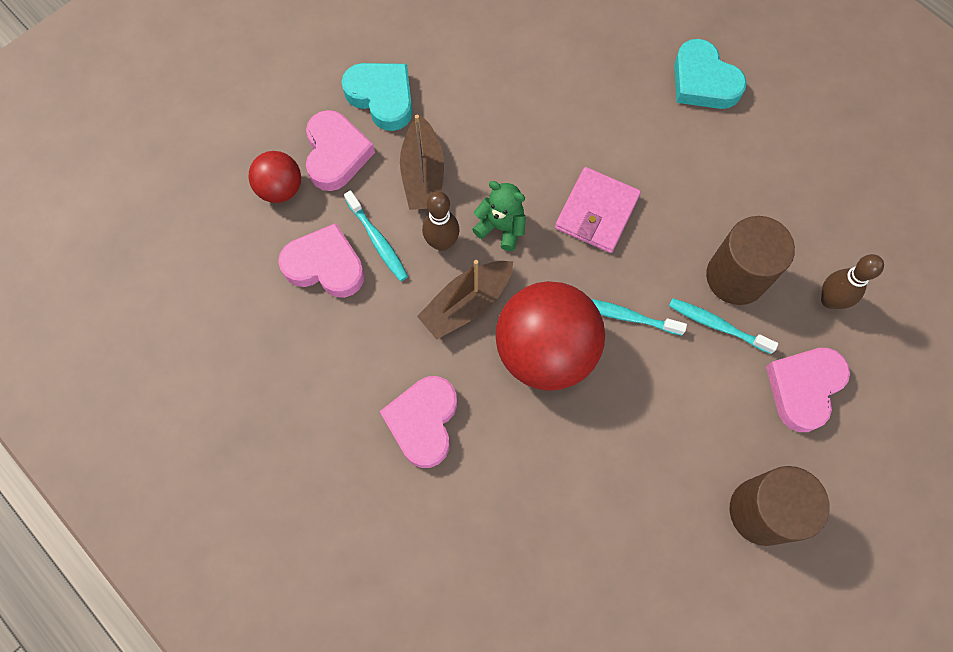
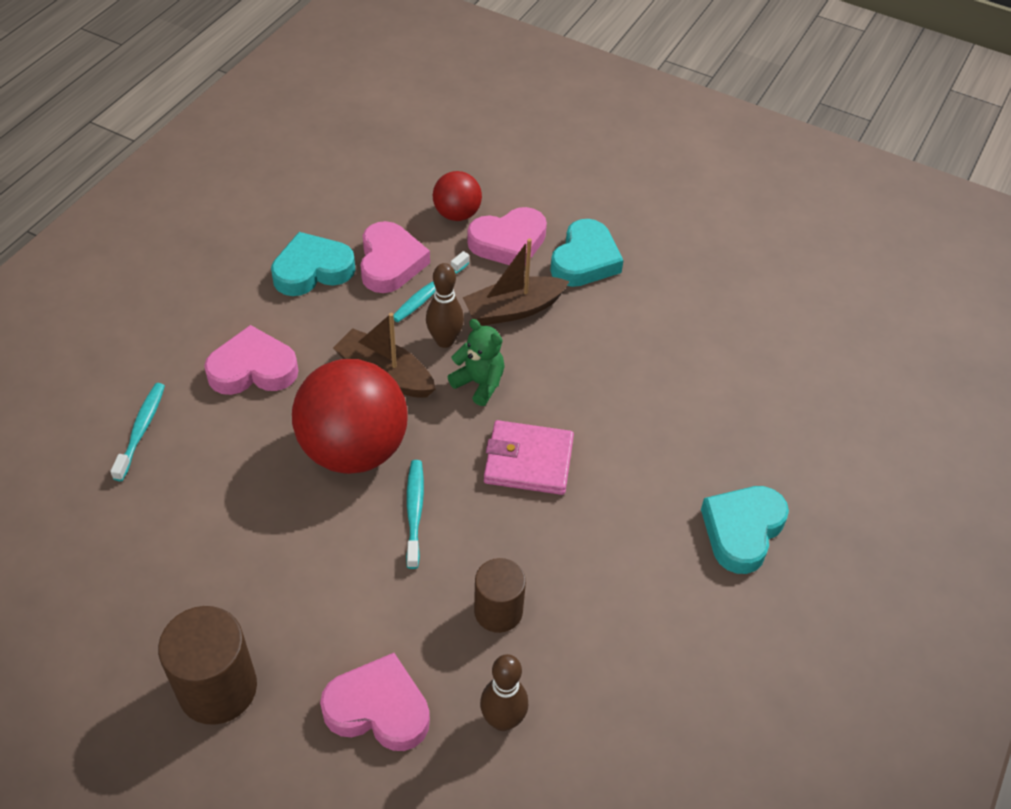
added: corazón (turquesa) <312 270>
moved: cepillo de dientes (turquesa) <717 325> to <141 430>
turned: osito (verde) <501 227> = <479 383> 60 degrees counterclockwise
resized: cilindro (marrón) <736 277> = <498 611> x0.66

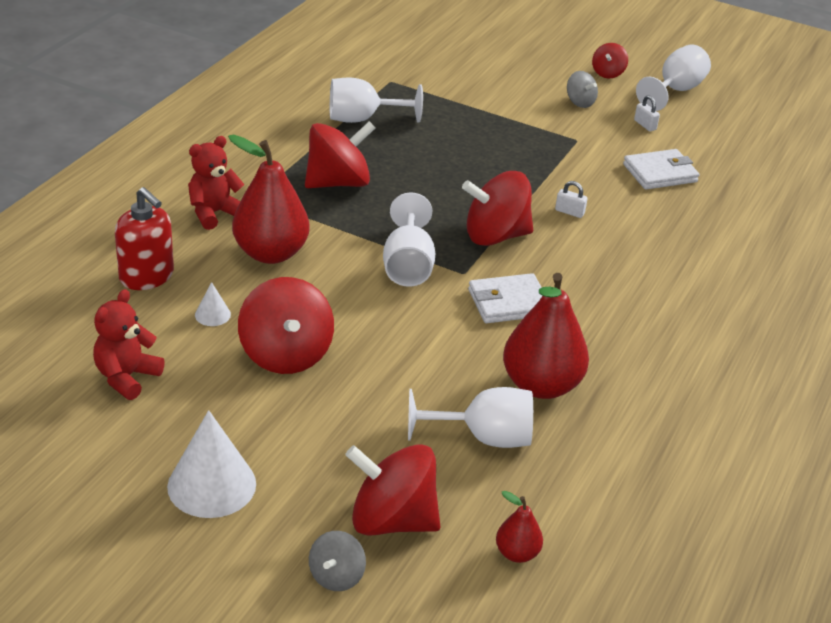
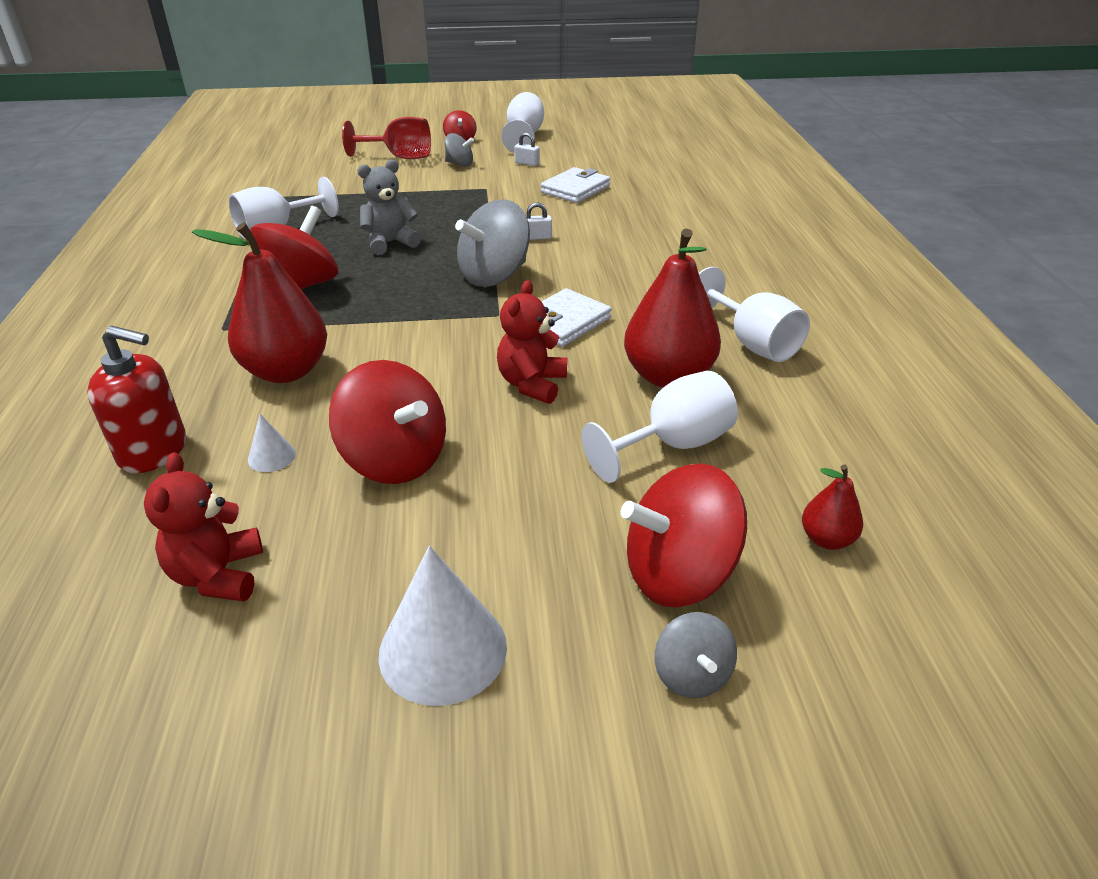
added: copa (rojo) <400 157>; osito (gris) <390 243>
moved: osito (rojo) <214 213> to <532 384>; copa (blanco) <407 265> to <752 343>
recoloured: peonza (rojo) <495 236> to peonza (gris) <494 276>

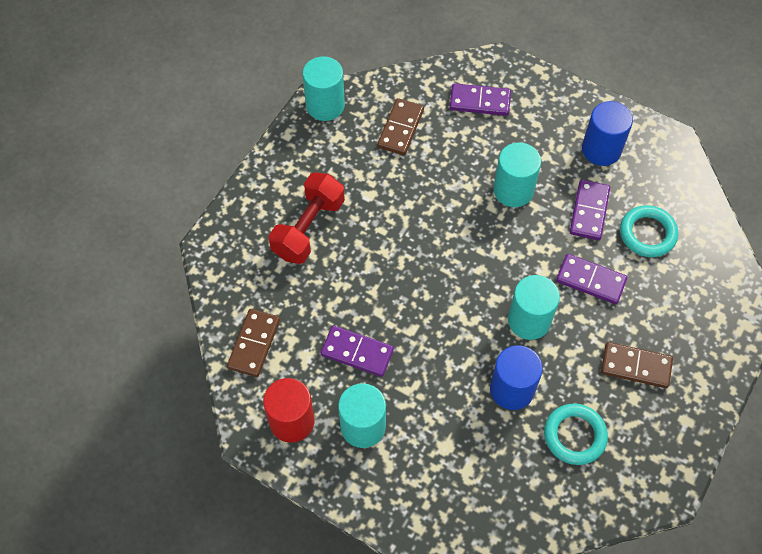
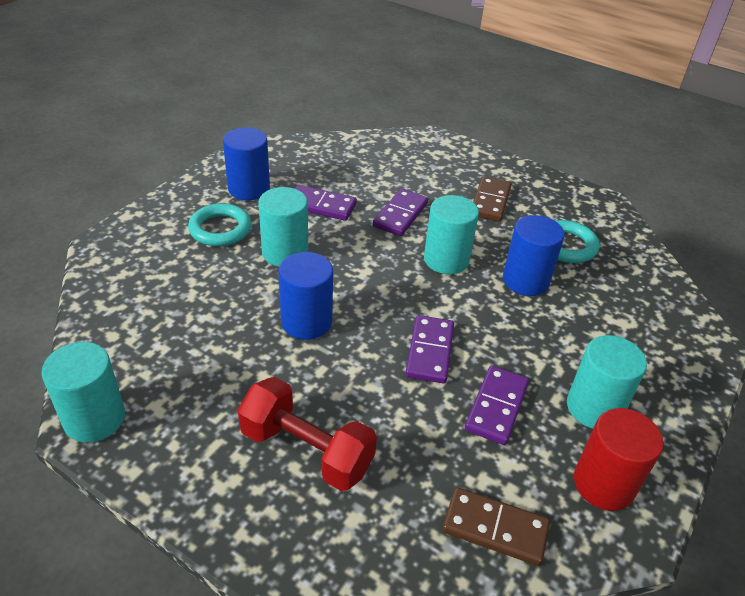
removed: ficha de dominó (marrón) <400 128>
added: cilindro (azul) <306 322>
moved: ficha de dominó (morado) <479 101> to <430 351>; anillo (turquesa) <647 234> to <220 229>

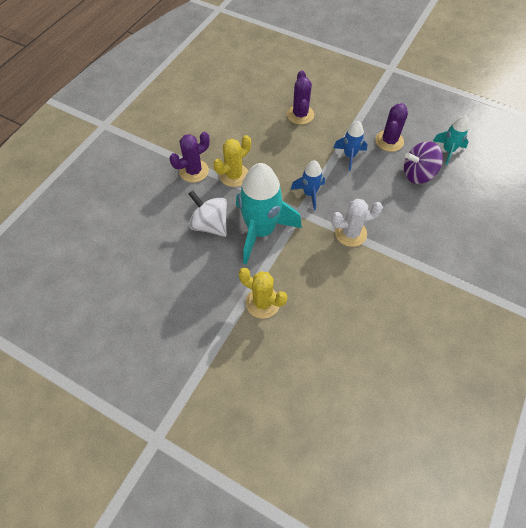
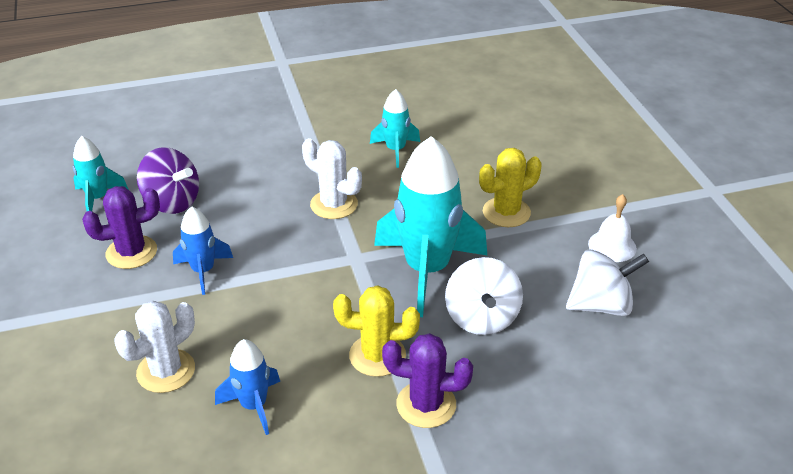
added: cohete (turquesa) <395 150>; peonza (blanco) <601 305>; campana (blanco) <612 246>
moved: cohete (azul) <309 194> to <253 405>
recoloured: cactus (morado) <300 115> to cactus (blanco) <166 371>
turned: cactus (amarillo) <262 302> = <506 212> 75 degrees clockwise

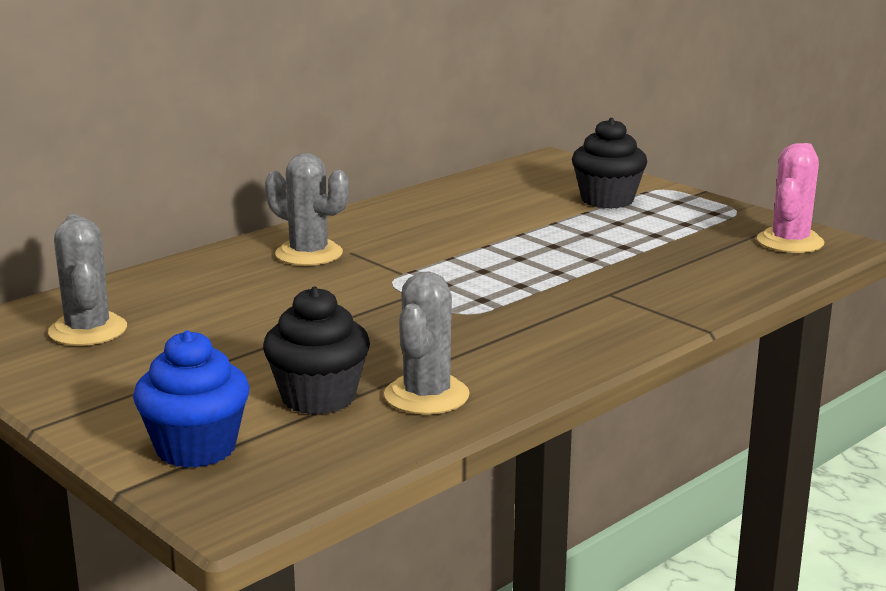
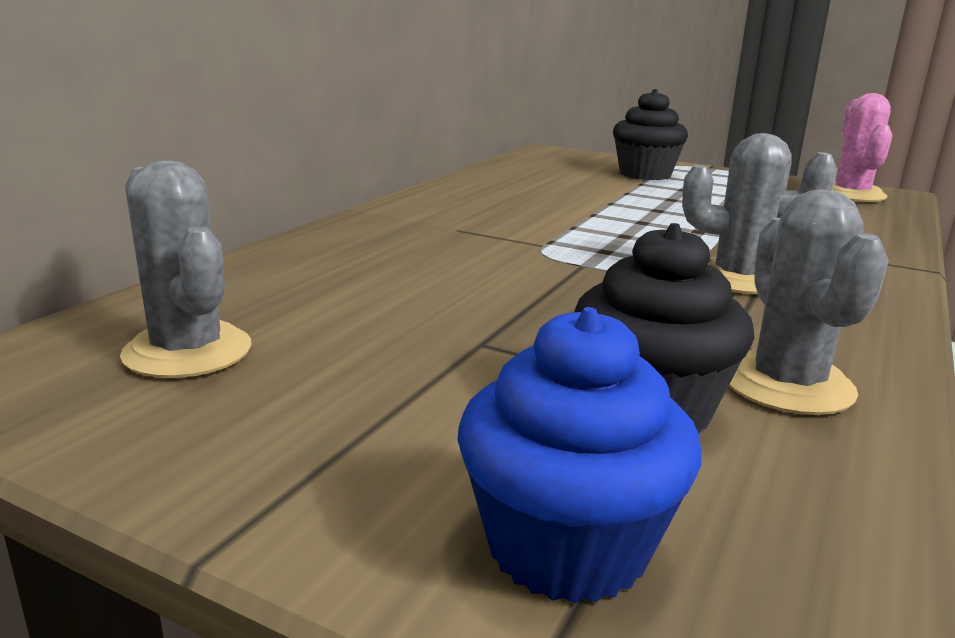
moved: cactus (gris) <309 254> to <740 278>

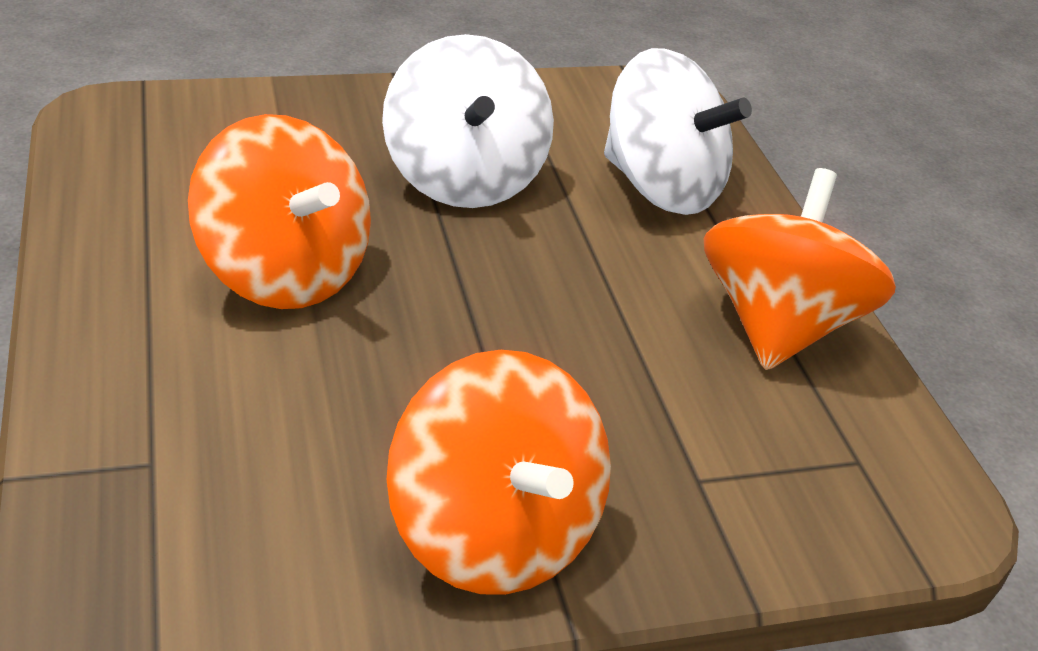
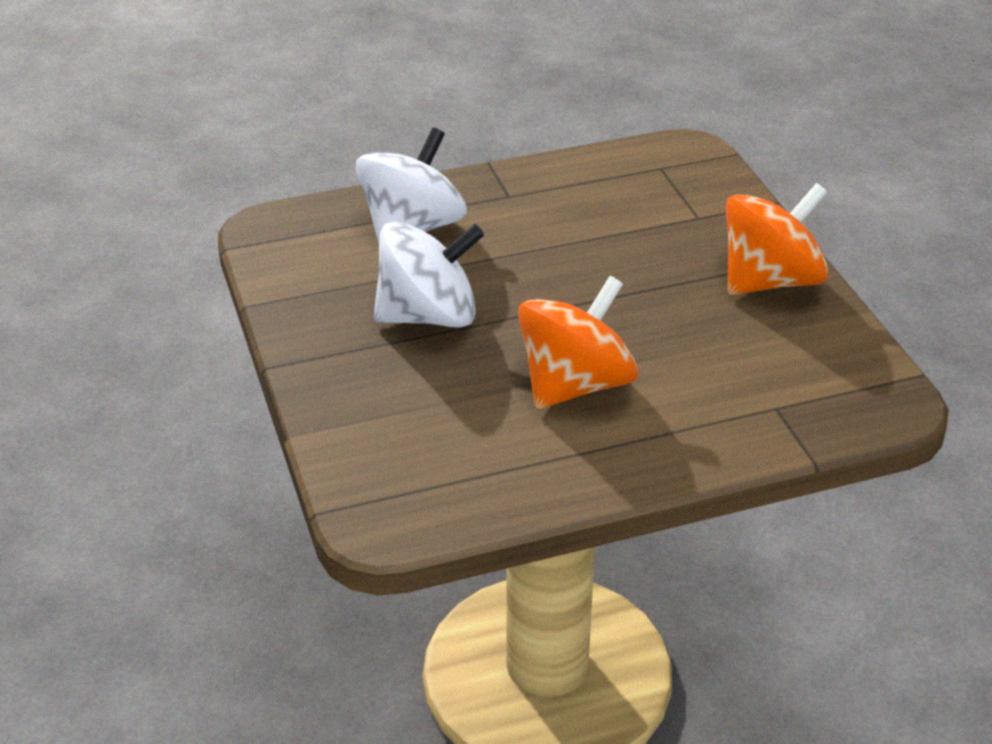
removed: peonza (naranja) <779 326>

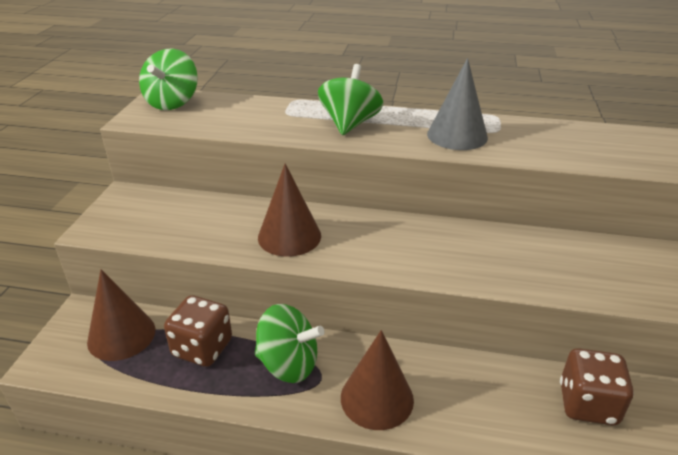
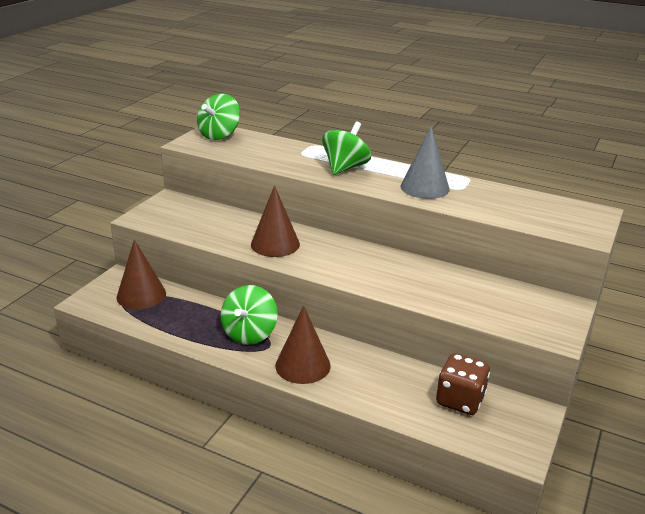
removed: dado (marrón) <202 348>
turned: peonza (verde) <288 364> = <249 334> 75 degrees clockwise

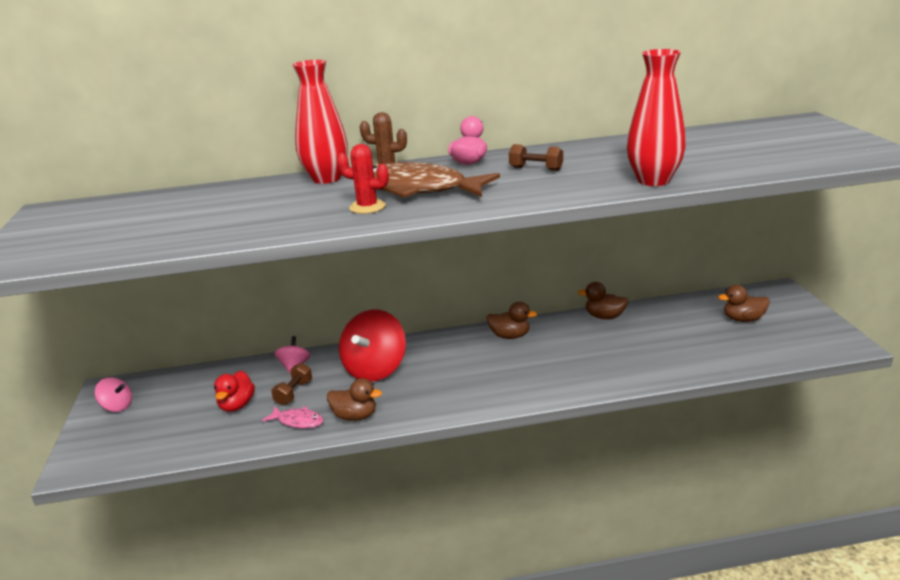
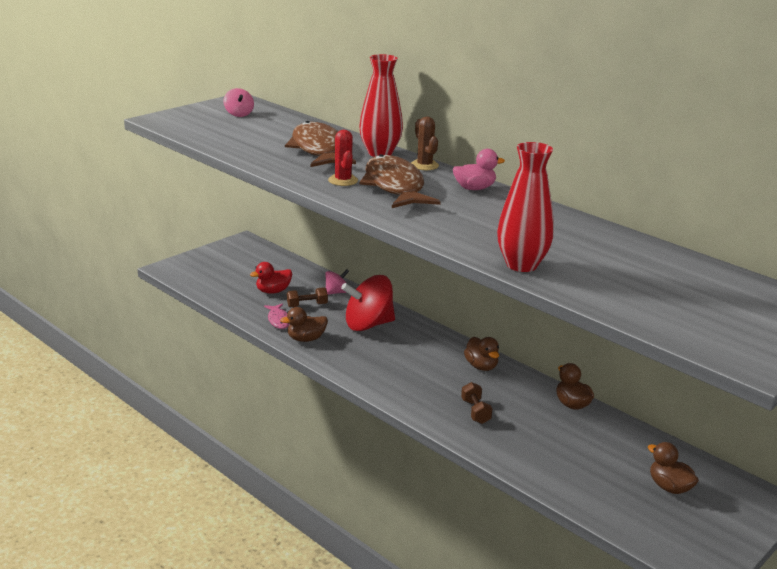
added: pez (marrón) <318 150>
moved: peonza (rosa) <117 406> to <239 114>; mancuerna (marrón) <536 169> to <475 411>
turned: pato (marrón) <355 416> = <306 339> 90 degrees clockwise

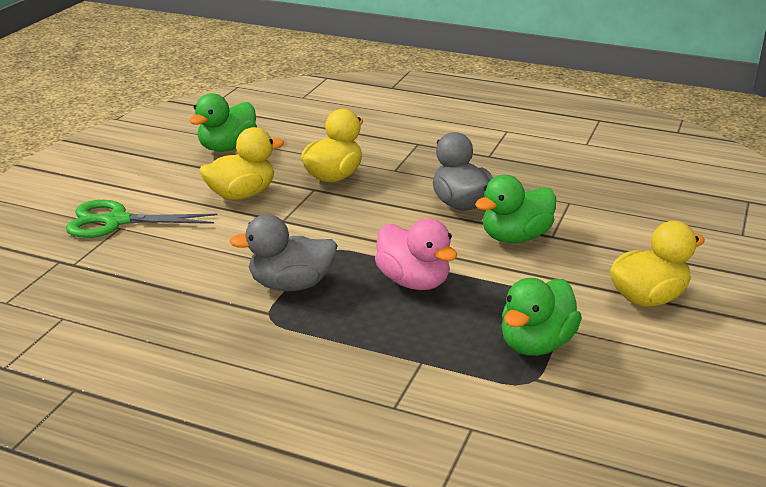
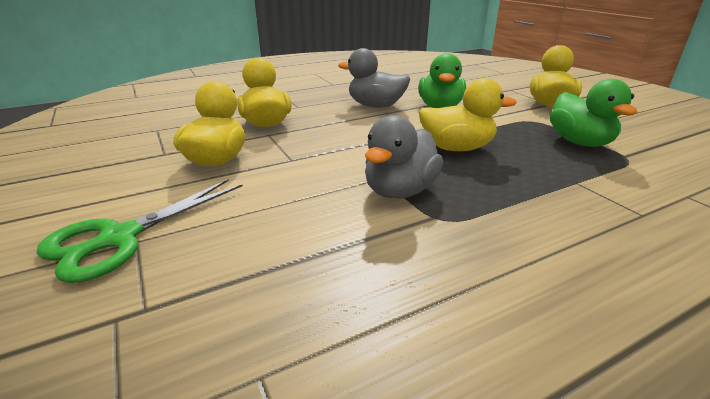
removed: pato (verde) <227 147>
recoloured: pato (rosa) <414 281> to pato (amarillo) <457 148>

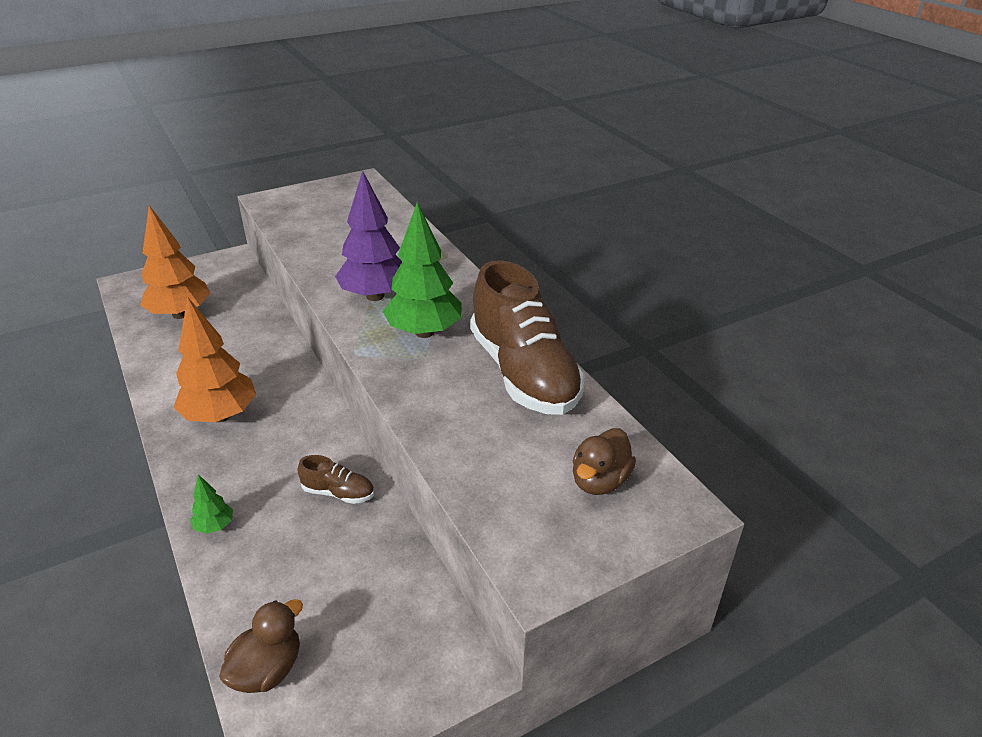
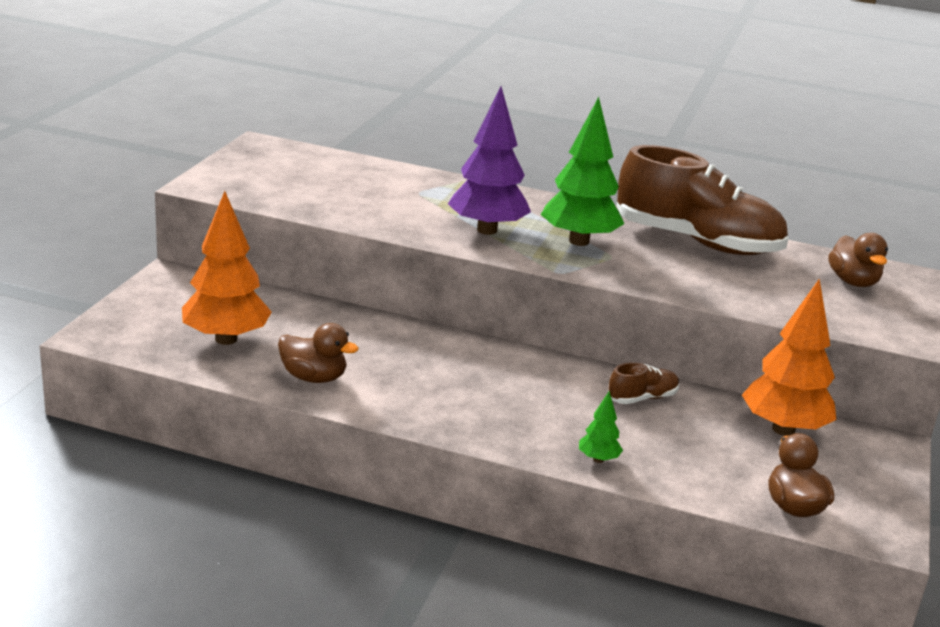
added: pato (marrón) <314 378>
moved: árbol (naranja) <220 416> to <783 429>

